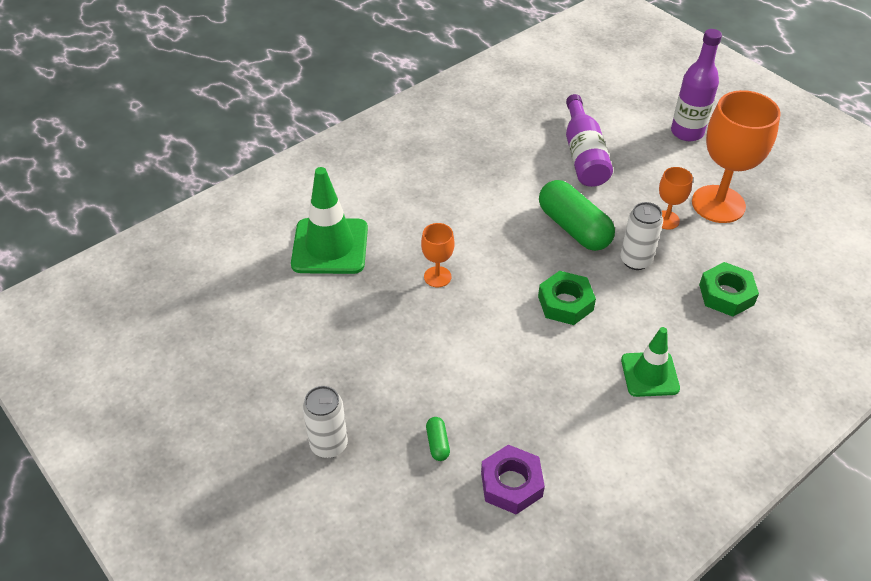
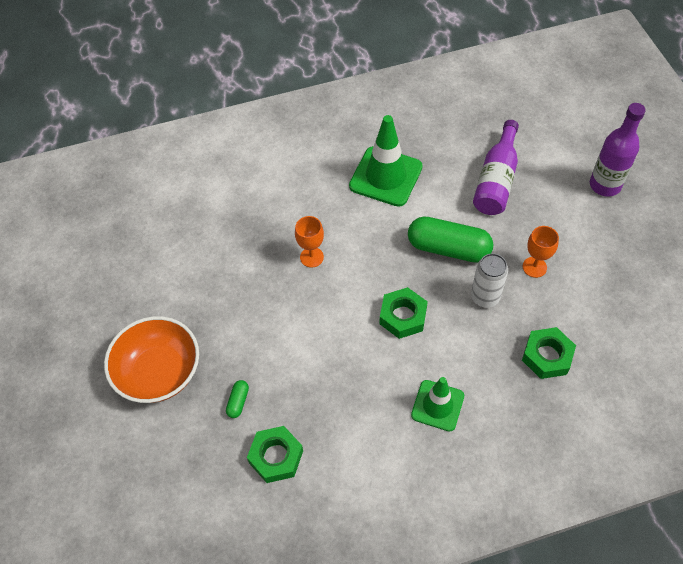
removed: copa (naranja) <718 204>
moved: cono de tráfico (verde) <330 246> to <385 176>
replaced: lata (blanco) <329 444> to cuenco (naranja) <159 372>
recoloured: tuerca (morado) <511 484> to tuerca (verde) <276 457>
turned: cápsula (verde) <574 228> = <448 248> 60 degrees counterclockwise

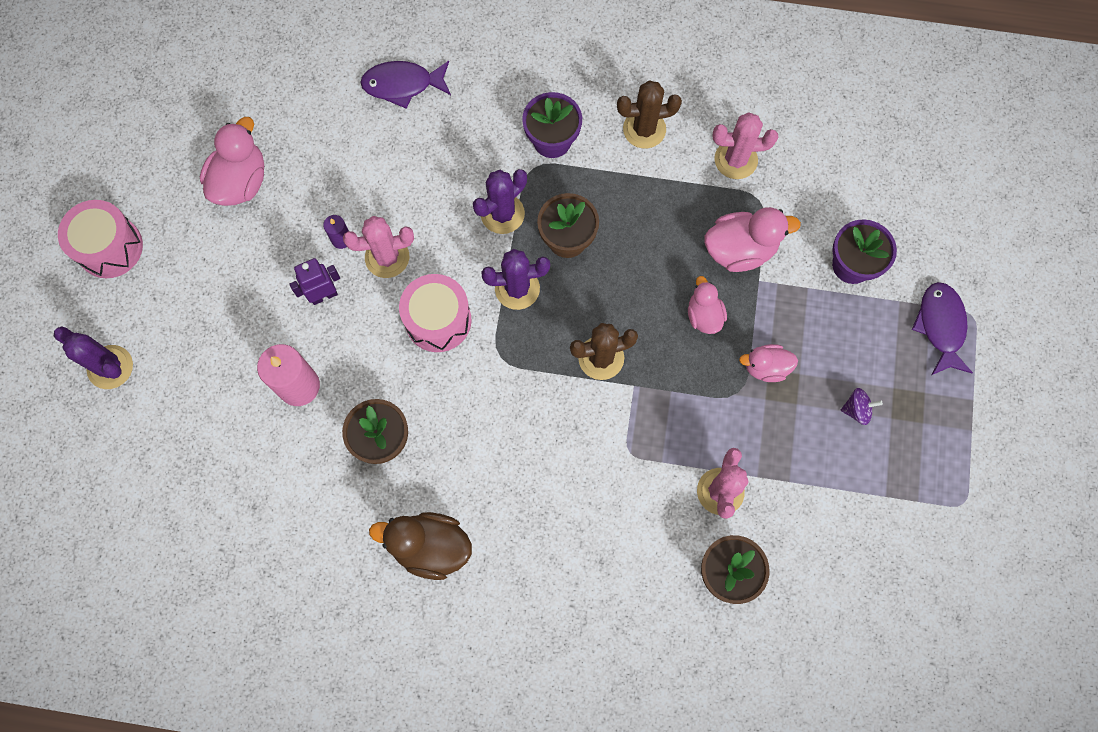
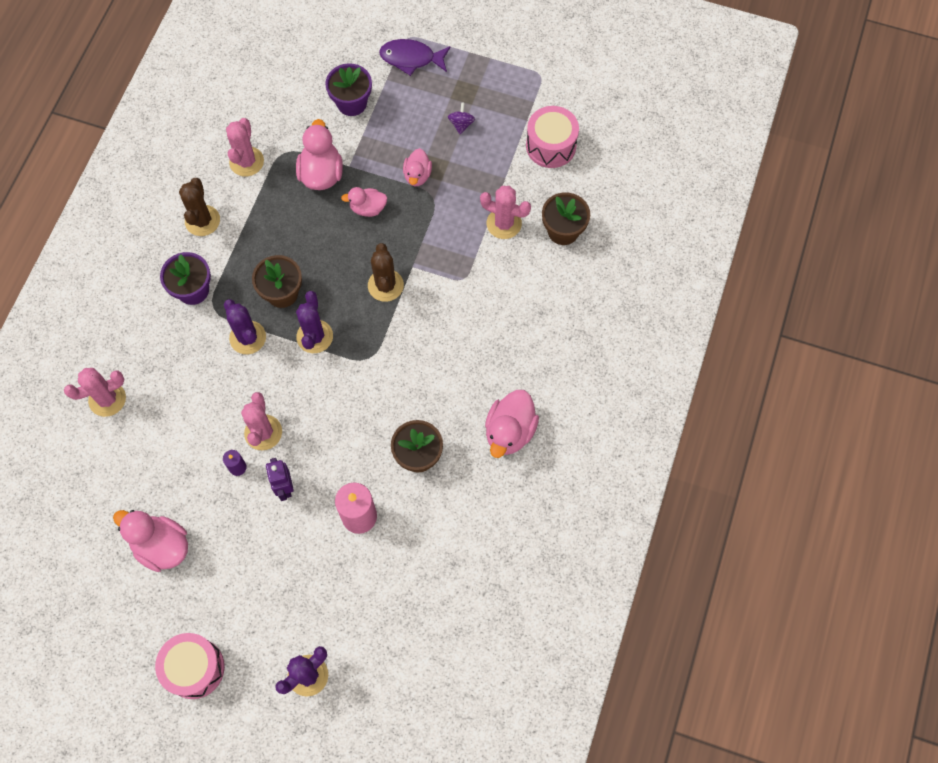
moved: tambor (rosa) <438 320> to <551 146>
replaced: pez (morado) <402 85> to cactus (rosa) <107 399>
recoloured: pato (marrón) <430 547> to pato (rosa) <509 431>

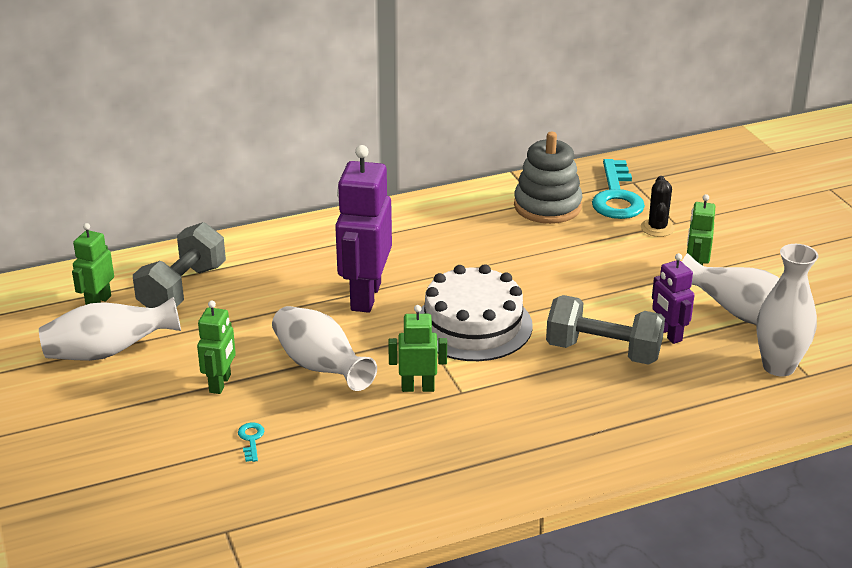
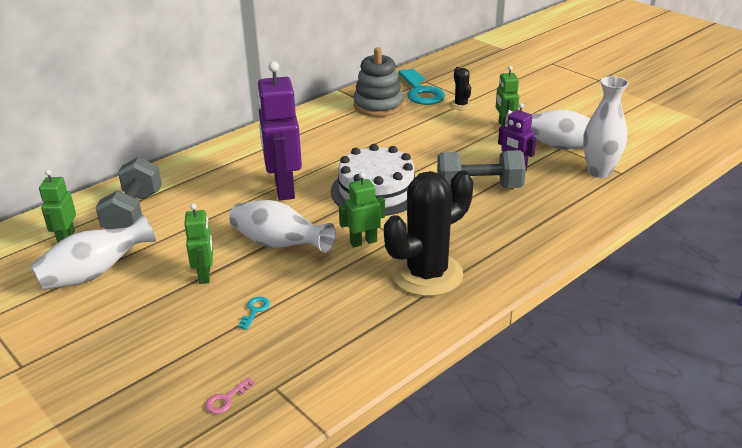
added: llave (rosa) <226 399>; cactus (negro) <427 274>
turned: llave (turquesa) <251 439> = <255 311> 45 degrees clockwise

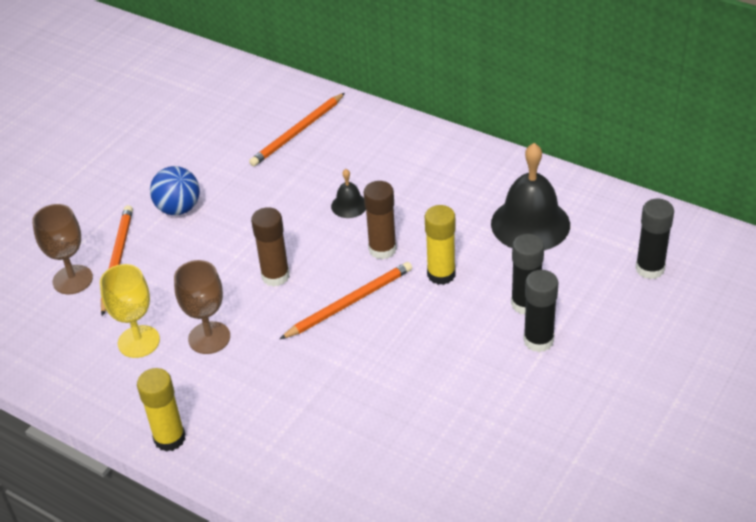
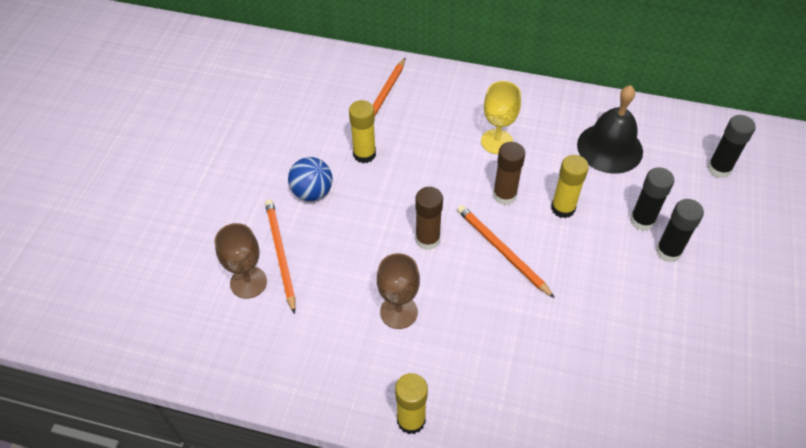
removed: campana (negro) <349 205>
added: barra de pegamento (amarillo) <364 154>
moved: copa (amarillo) <138 341> to <497 141>
turned: lápiz (naranja) <350 302> = <502 251> 75 degrees counterclockwise

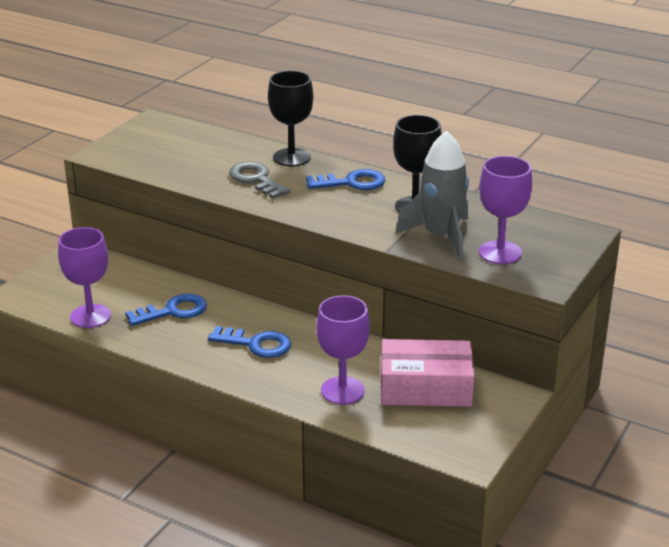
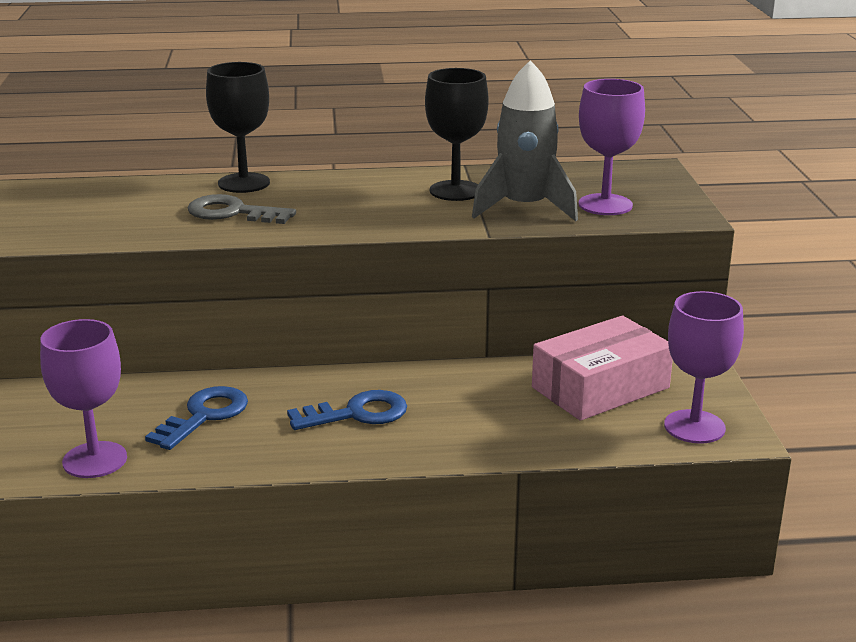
removed: llave (azul) <351 183>
moved: copa (morado) <342 390> to <694 427>

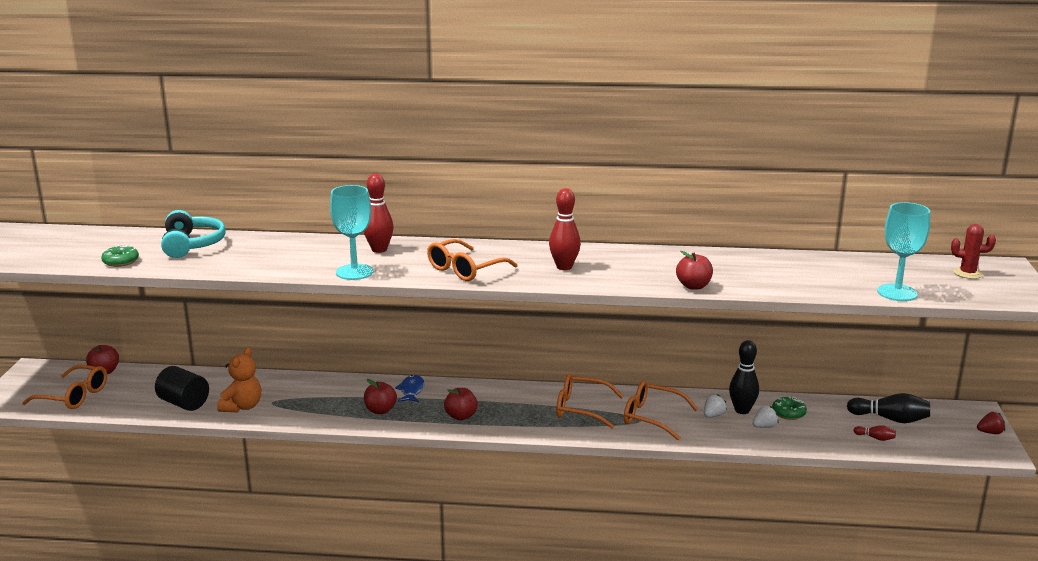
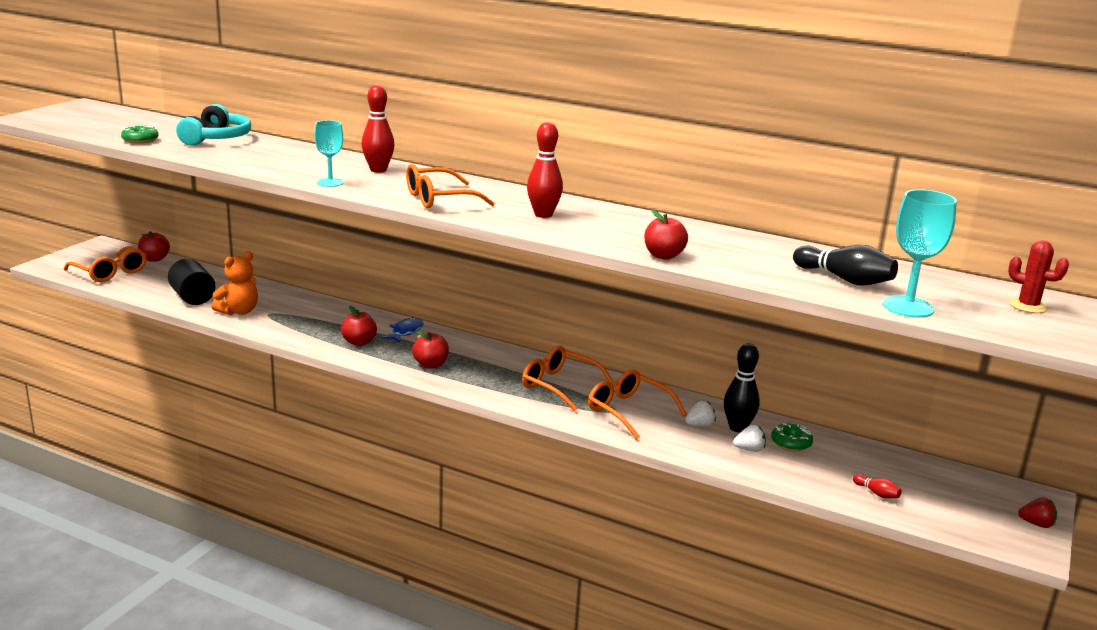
moved: bolo (negro) <890 419> to <844 279>
resized: copa (turquesa) <354 272> = <330 182> x0.66

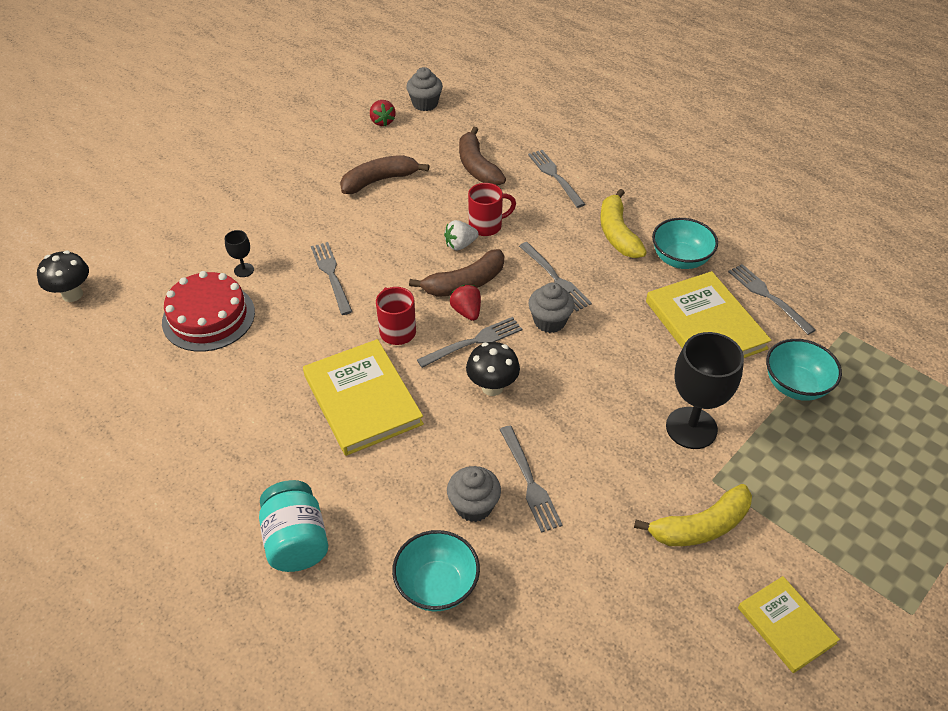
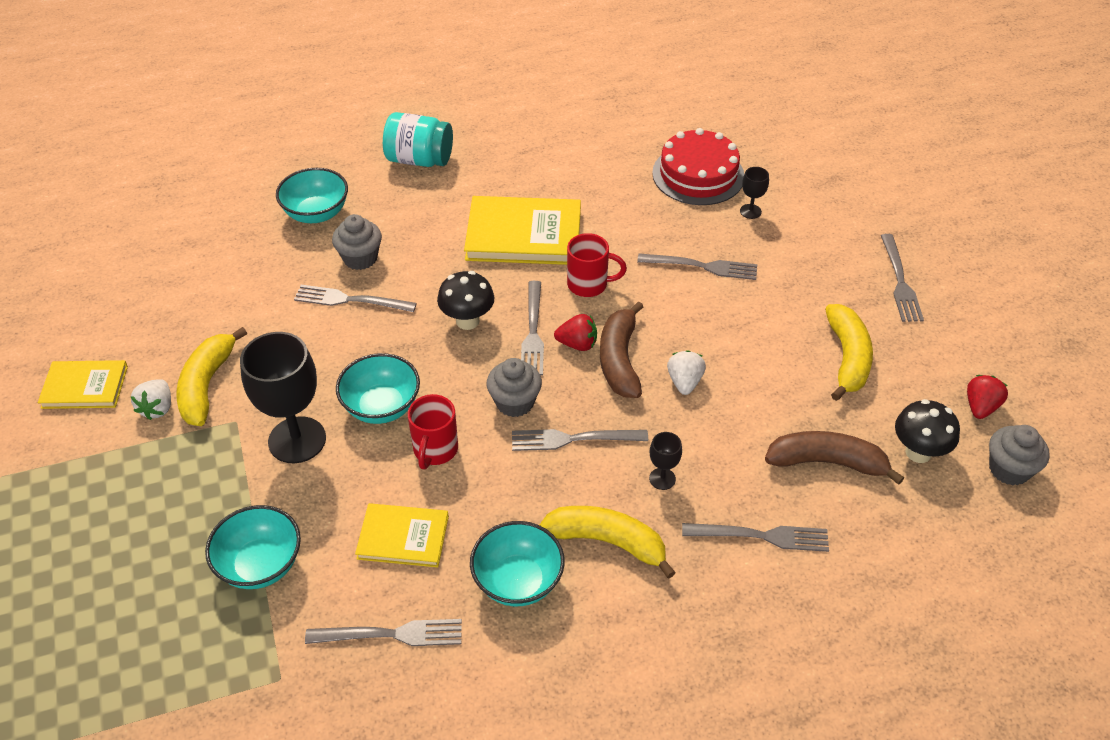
added: fresa (blanco) <157 408>; cuenco (turquesa) <381 407>; copa (negro) <662 479>; tenedor (gris) <900 282>
moved: seta (negro) <72 294> to <918 452>; taza (rojo) <486 226> to <435 450>
recoloured: plátano (marrón) <379 180> to plátano (amarillo) <847 358>
turned: fresa (rojo) <382 121> = <980 407> 105 degrees clockwise
resized: libro (amarillo) <705 325> = <403 537> x0.59

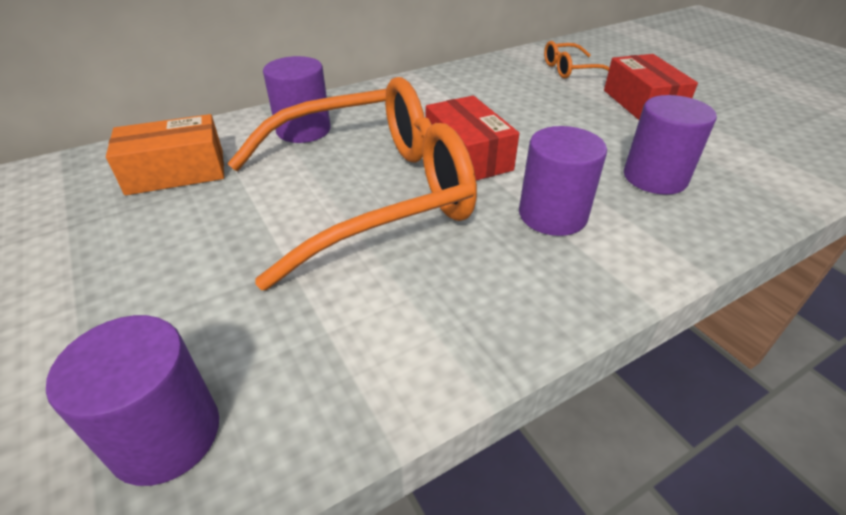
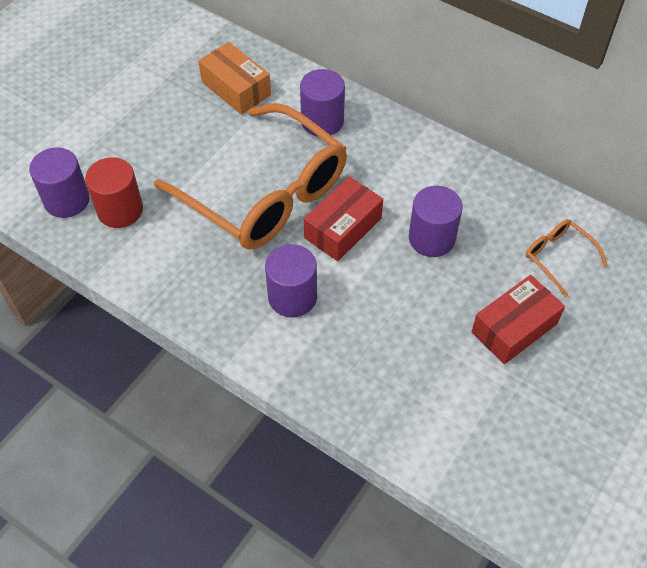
added: cilindro (rojo) <120 210>
moved: cilindro (morado) <655 177> to <431 238>

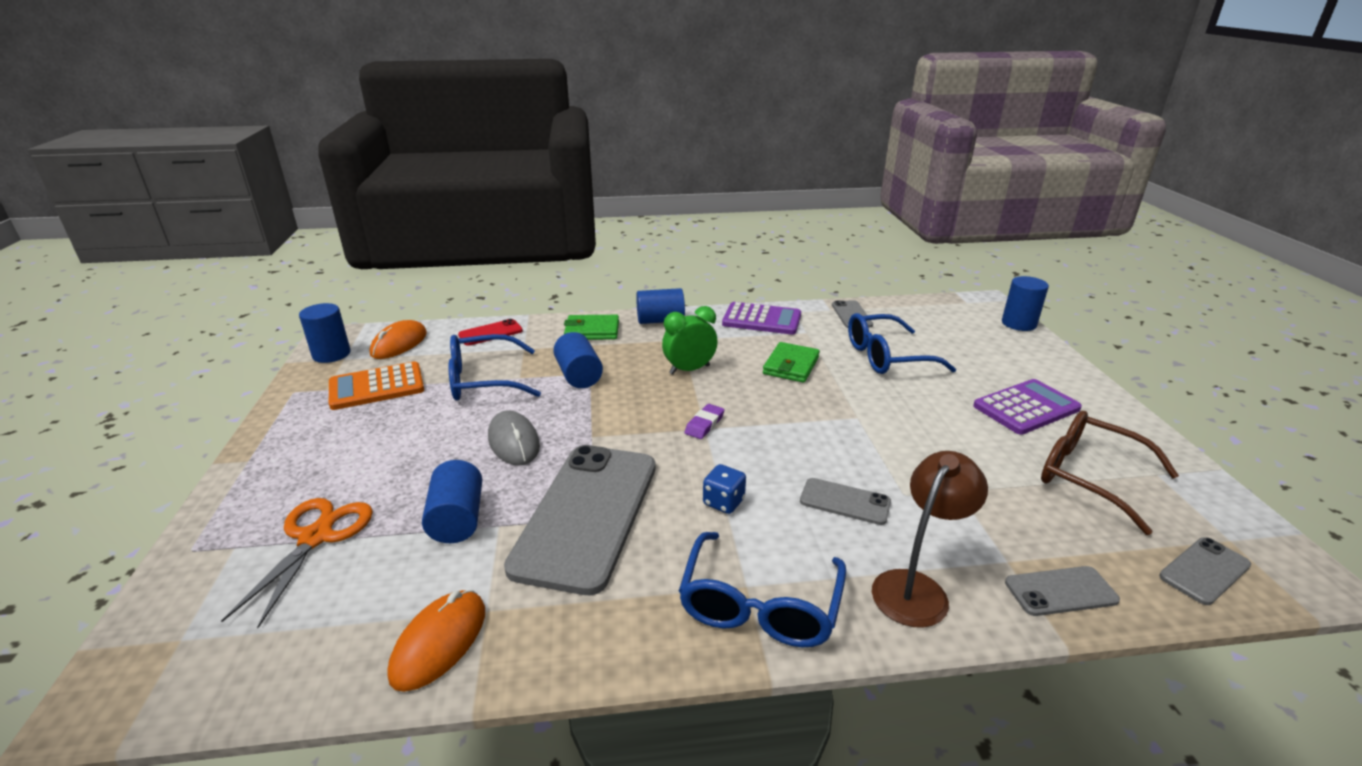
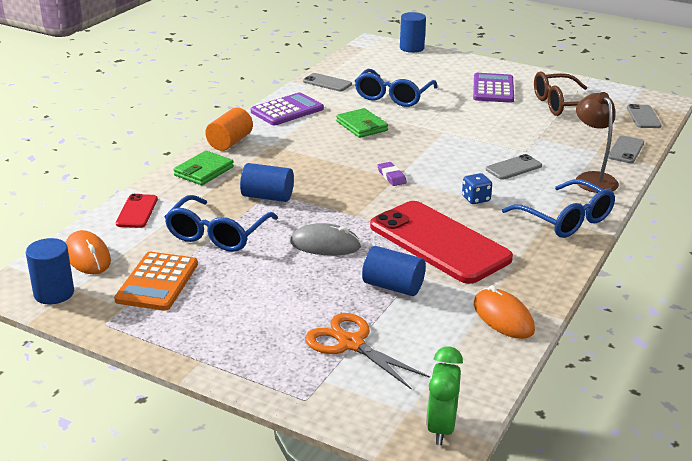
moved: despertador (verde) <689 370> to <441 428>
recoloured: móvil (gris) <586 514> to móvil (rojo) <439 242>; cilindro (azul) <660 320> to cilindro (naranja) <230 142>

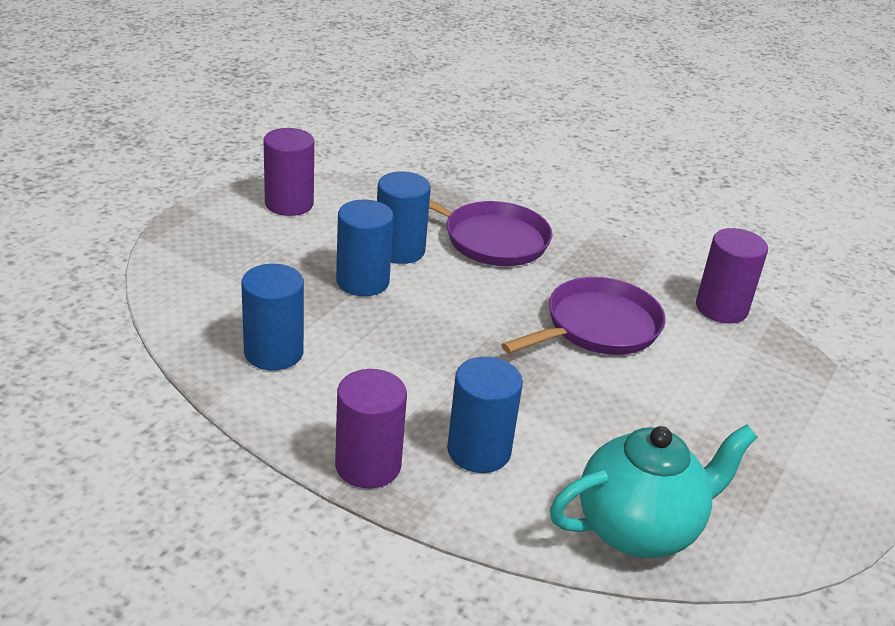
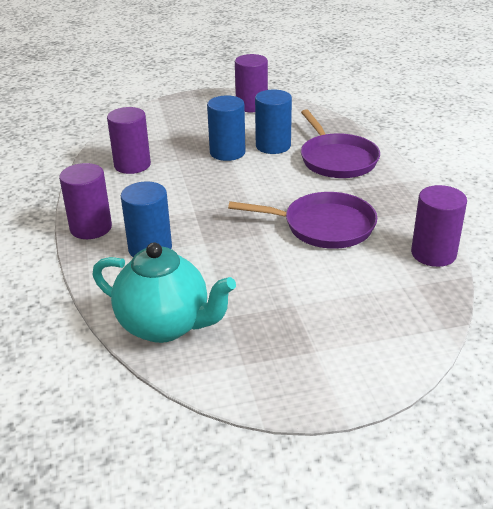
recoloured: cilindro (azul) <273 352> to cilindro (morado) <132 165>

